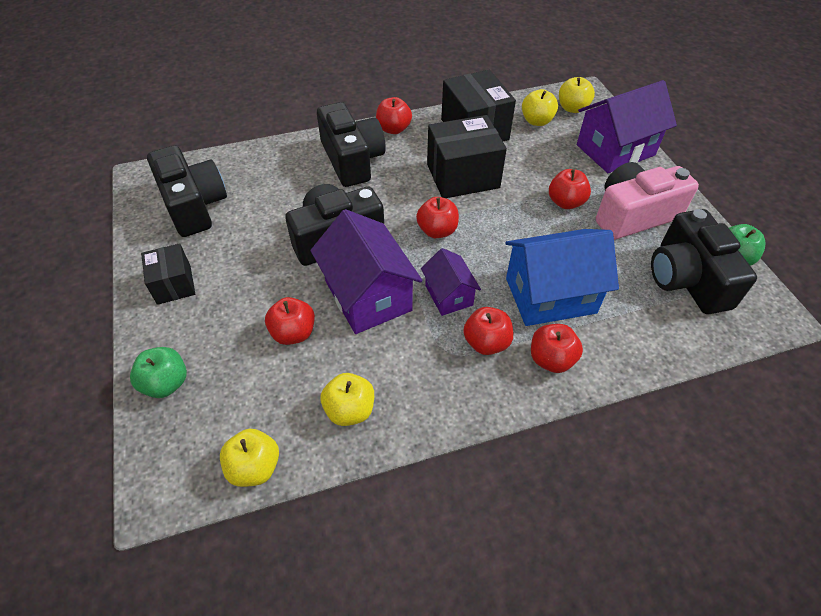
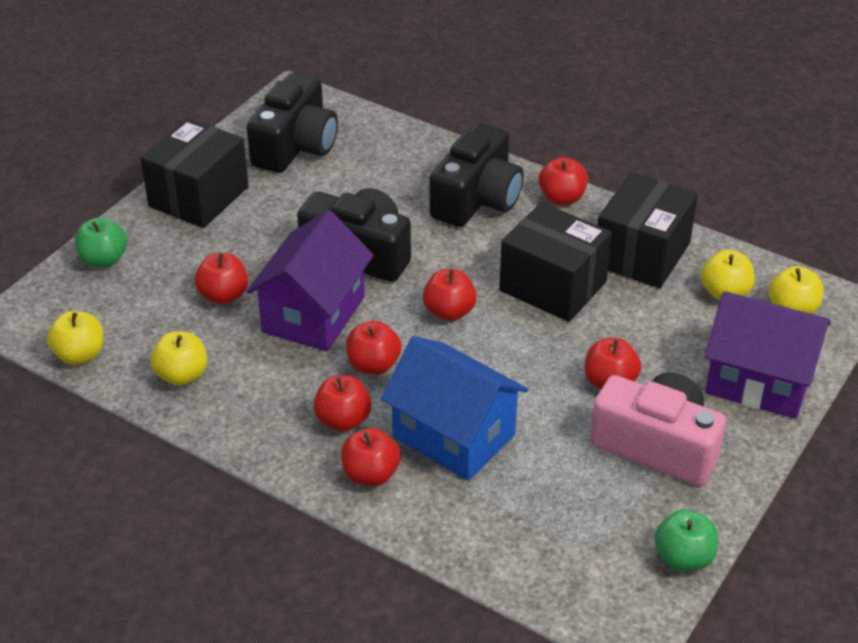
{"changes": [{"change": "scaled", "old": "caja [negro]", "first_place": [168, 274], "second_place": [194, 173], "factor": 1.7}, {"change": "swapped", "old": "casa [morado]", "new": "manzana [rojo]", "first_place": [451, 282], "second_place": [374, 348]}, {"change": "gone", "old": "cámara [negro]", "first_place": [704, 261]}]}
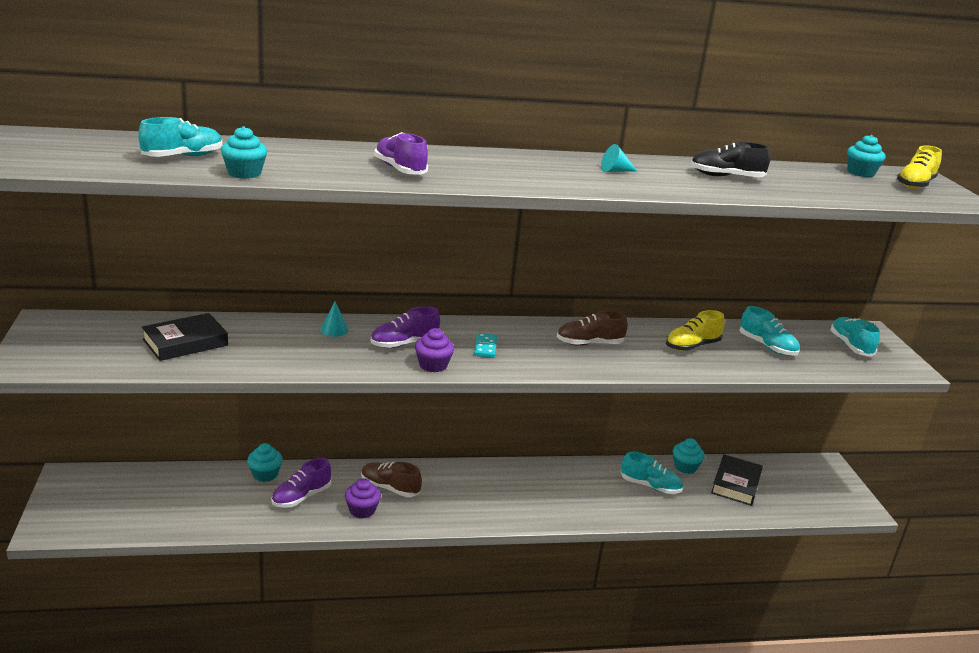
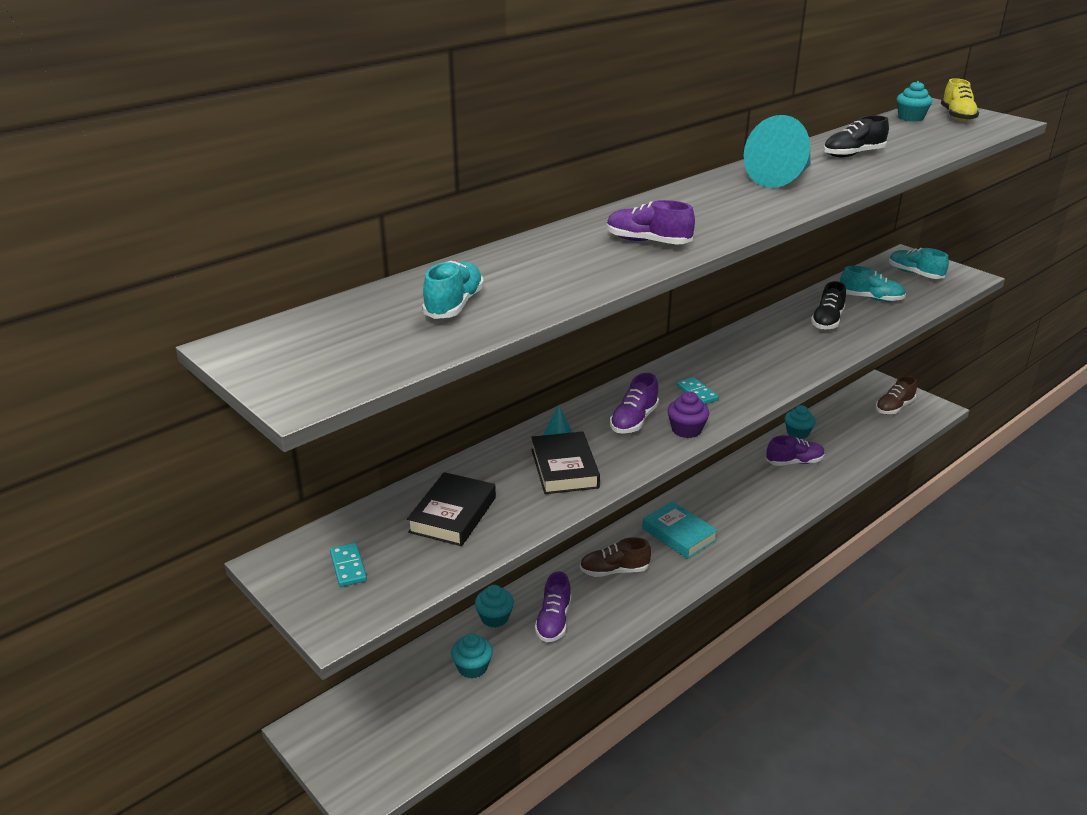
{"changes": [{"change": "new", "new": "ficha de dominó [turquesa]", "second_place": [348, 565]}, {"change": "shifted", "old": "magdalena [turquesa]", "first_place": [244, 152], "second_place": [472, 655]}, {"change": "shifted", "old": "libro [negro]", "first_place": [737, 480], "second_place": [565, 462]}, {"change": "new", "new": "libro [turquesa]", "second_place": [680, 530]}, {"change": "scaled", "old": "cono [turquesa]", "first_place": [619, 158], "second_place": [777, 151], "factor": 2.32}, {"change": "repainted", "old": "zapato [turquesa]", "new": "zapato [morado]", "first_place": [652, 473], "second_place": [795, 450]}, {"change": "repainted", "old": "zapato [amarillo]", "new": "zapato [negro]", "first_place": [695, 330], "second_place": [828, 305]}, {"change": "shifted", "old": "zapato [marrón]", "first_place": [592, 328], "second_place": [896, 395]}, {"change": "gone", "old": "magdalena [morado]", "first_place": [363, 498]}]}
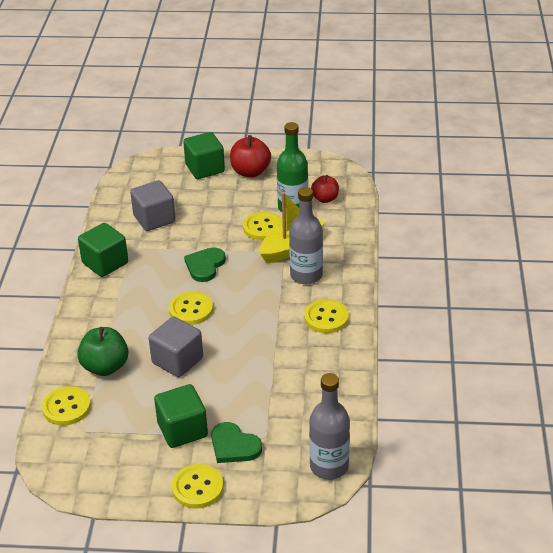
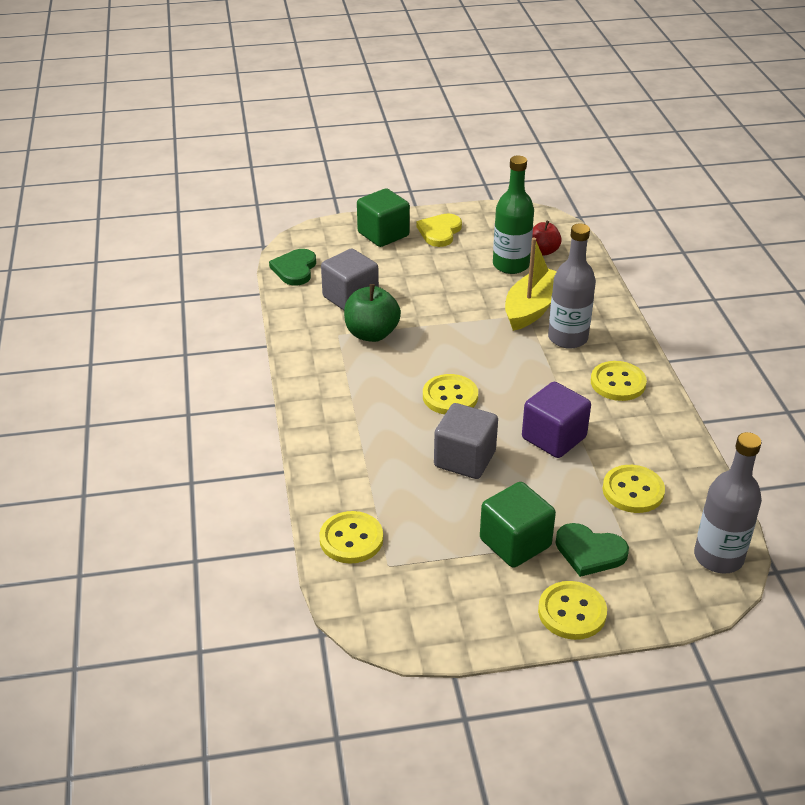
{"changes": [{"change": "shifted", "old": "corazón [verde]", "first_place": [205, 264], "second_place": [292, 267]}, {"change": "shifted", "old": "manzana [verde]", "first_place": [102, 351], "second_place": [372, 313]}, {"change": "swapped", "old": "manzana [rojo]", "new": "corazón [amarillo]", "first_place": [250, 156], "second_place": [439, 230]}, {"change": "new", "new": "cubo [morado]", "second_place": [556, 420]}, {"change": "shifted", "old": "botón [amarillo]", "first_place": [262, 226], "second_place": [634, 489]}, {"change": "gone", "old": "cubo [verde]", "first_place": [103, 250]}]}
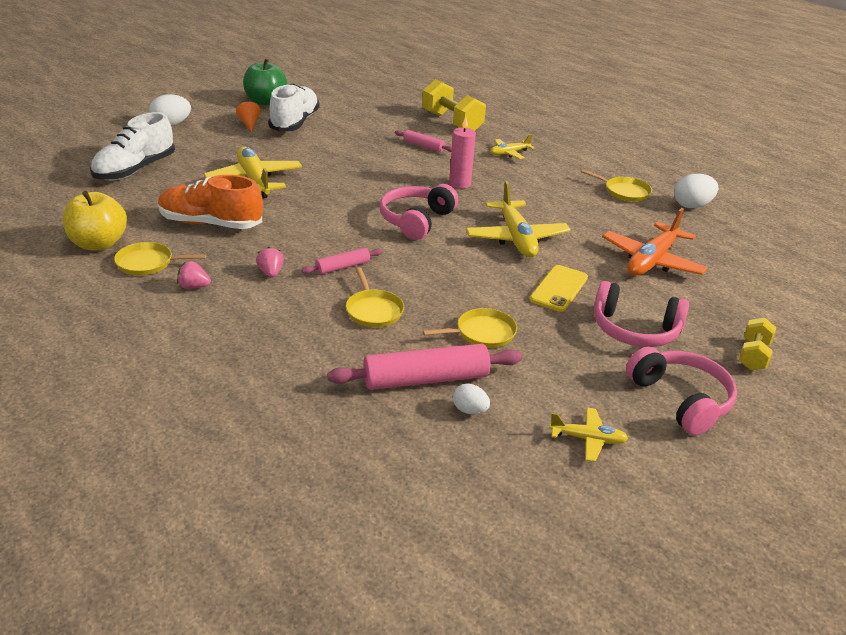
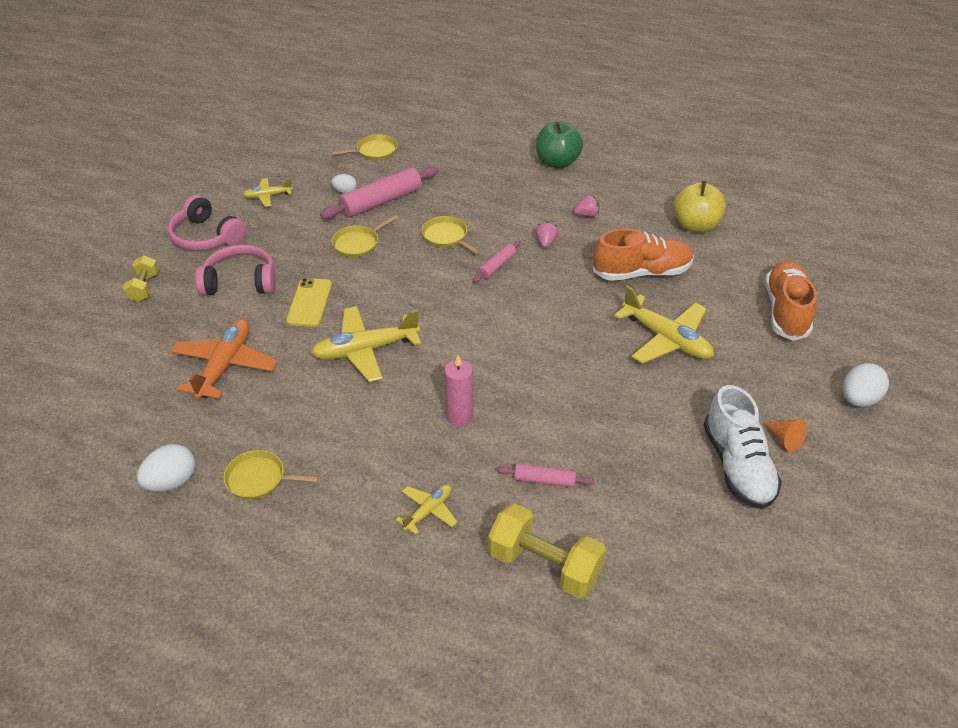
{"changes": [{"change": "rotated", "old": "avión [amarillo]", "first_place": [518, 219], "second_place": [366, 344], "degrees": -75}, {"change": "shifted", "old": "sartén [amarillo]", "first_place": [160, 258], "second_place": [364, 147]}, {"change": "rotated", "old": "fresa [rosa]", "first_place": [270, 262], "second_place": [546, 235], "degrees": -135}, {"change": "shifted", "old": "manzana [verde]", "first_place": [265, 82], "second_place": [559, 145]}, {"change": "repainted", "old": "zapato [blanco]", "new": "zapato [naranja]", "first_place": [132, 146], "second_place": [791, 300]}, {"change": "gone", "old": "auriculares [rosa]", "first_place": [419, 212]}]}
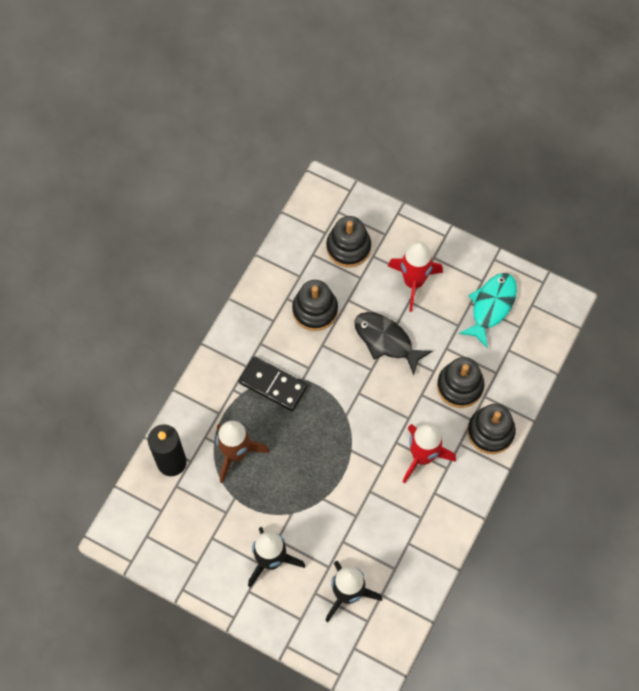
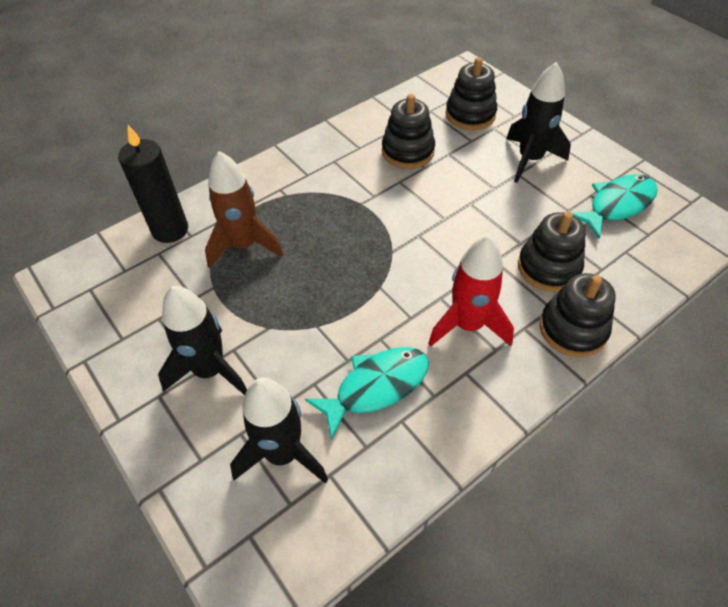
{"changes": [{"change": "new", "new": "pez [turquesa]", "second_place": [367, 393]}, {"change": "repainted", "old": "cohete [rojo]", "new": "cohete [negro]", "first_place": [415, 277], "second_place": [538, 122]}, {"change": "gone", "old": "ficha de dominó [negro]", "first_place": [273, 384]}, {"change": "gone", "old": "pez [negro]", "first_place": [393, 343]}]}
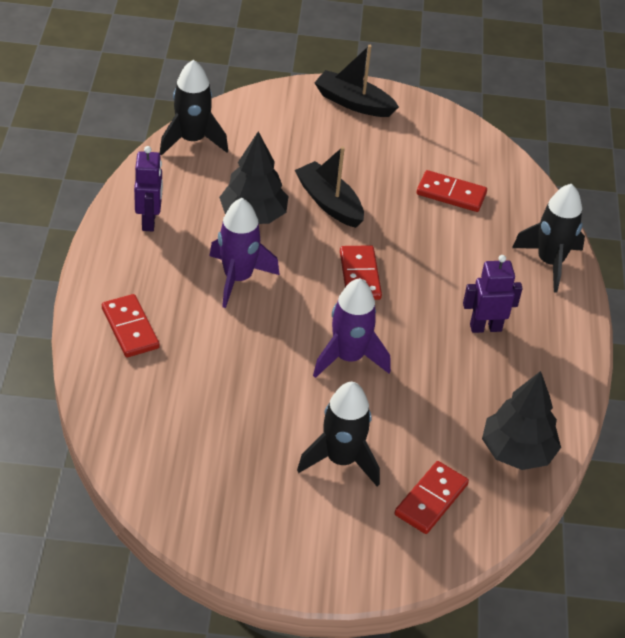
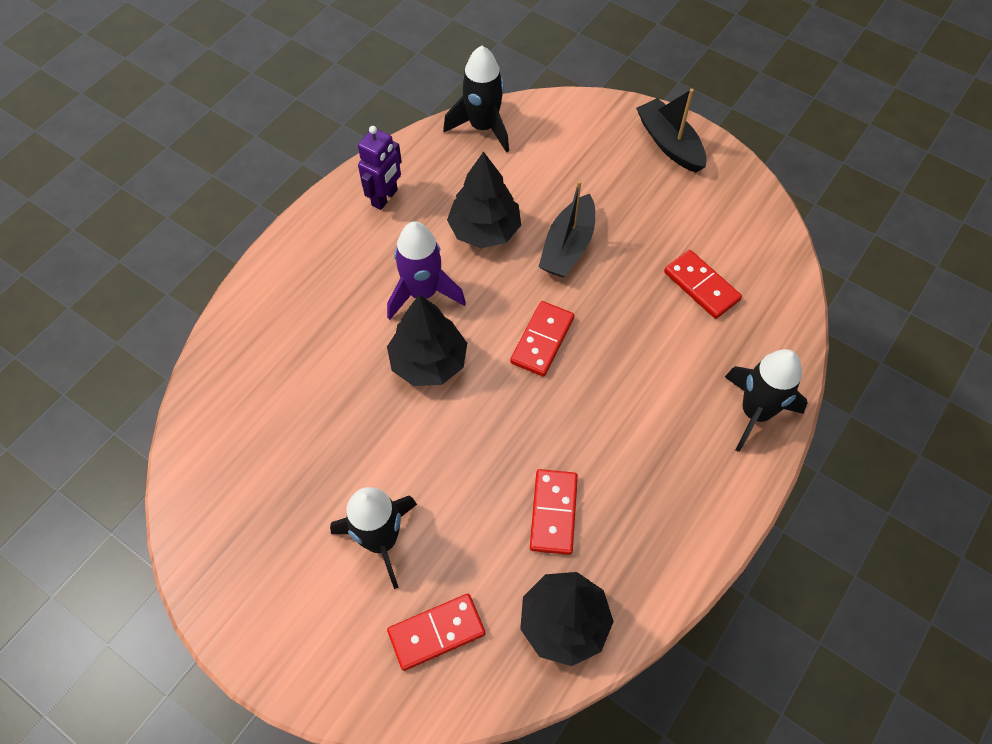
{"changes": [{"change": "new", "new": "árbol [negro]", "second_place": [427, 340]}, {"change": "shifted", "old": "ficha de dominó [rojo]", "first_place": [131, 325], "second_place": [554, 512]}, {"change": "rotated", "old": "barco [negro]", "first_place": [329, 187], "second_place": [567, 228], "degrees": -150}, {"change": "gone", "old": "cohete [morado]", "first_place": [352, 328]}, {"change": "gone", "old": "robot [morado]", "first_place": [493, 294]}]}
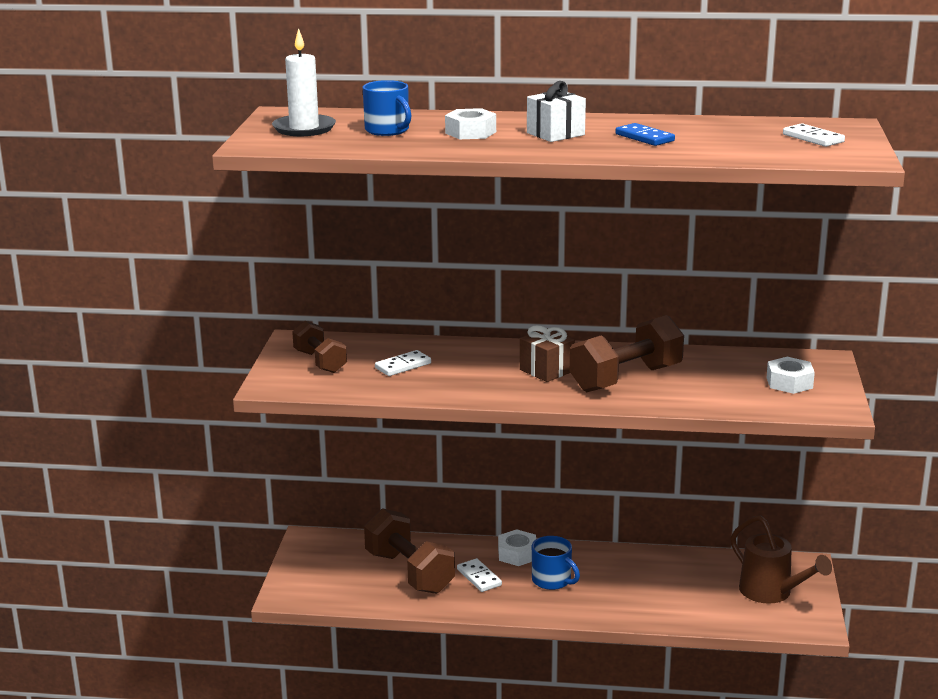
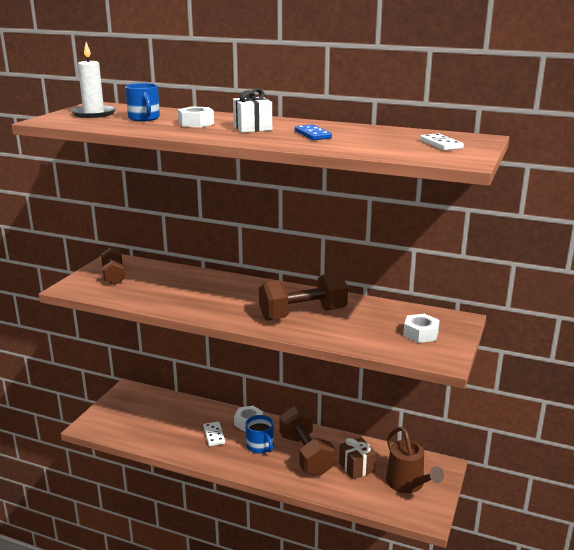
{"changes": [{"change": "shifted", "old": "mancuerna [marrón]", "first_place": [409, 551], "second_place": [307, 441]}, {"change": "shifted", "old": "regalo [marrón]", "first_place": [547, 353], "second_place": [357, 458]}, {"change": "gone", "old": "ficha de dominó [blanco]", "first_place": [403, 363]}]}
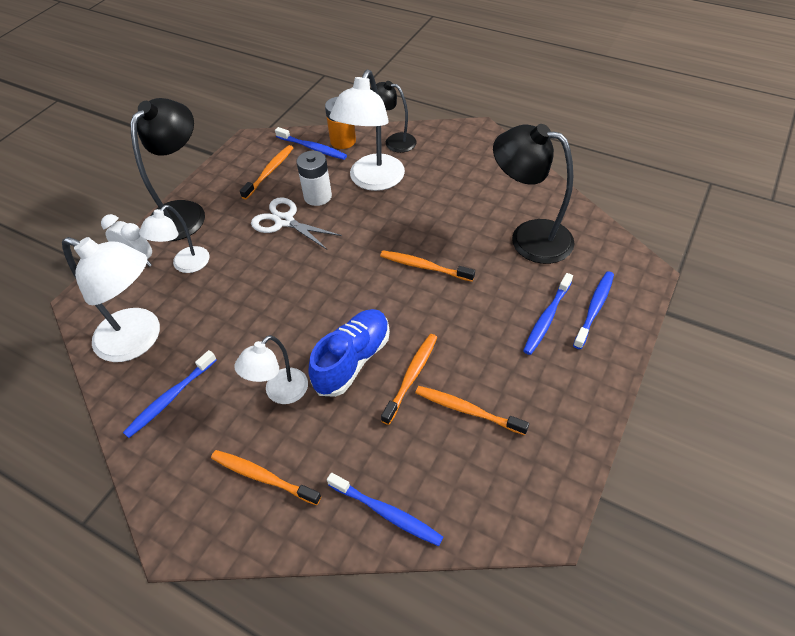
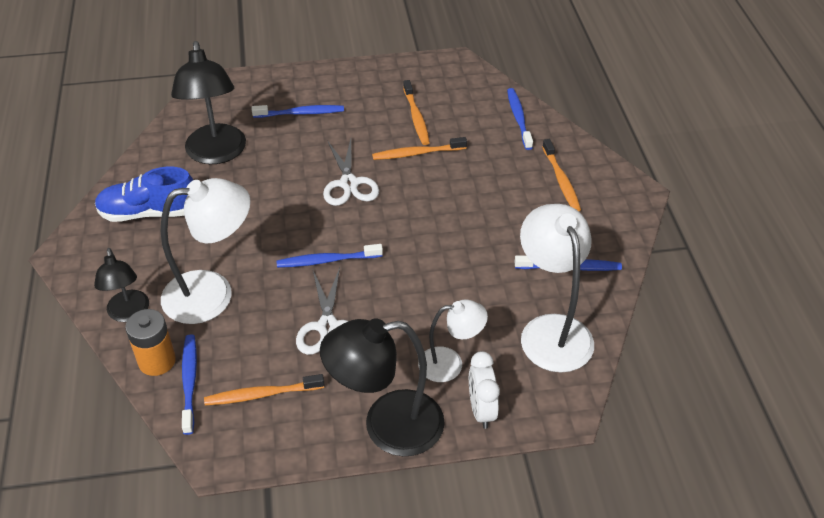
{"changes": [{"change": "shifted", "old": "zapato [azul]", "first_place": [349, 353], "second_place": [144, 194]}, {"change": "shifted", "old": "cepillo de dientes [azul]", "first_place": [593, 310], "second_place": [329, 256]}, {"change": "new", "new": "tijeras [blanco]", "second_place": [351, 172]}, {"change": "gone", "old": "lámpara [blanco]", "first_place": [271, 369]}, {"change": "gone", "old": "pila [blanco]", "first_place": [314, 178]}, {"change": "gone", "old": "cepillo de dientes [naranja]", "first_place": [427, 266]}]}
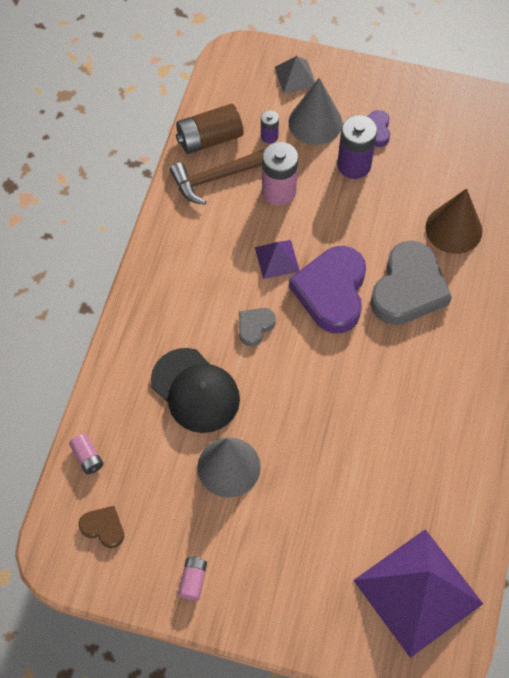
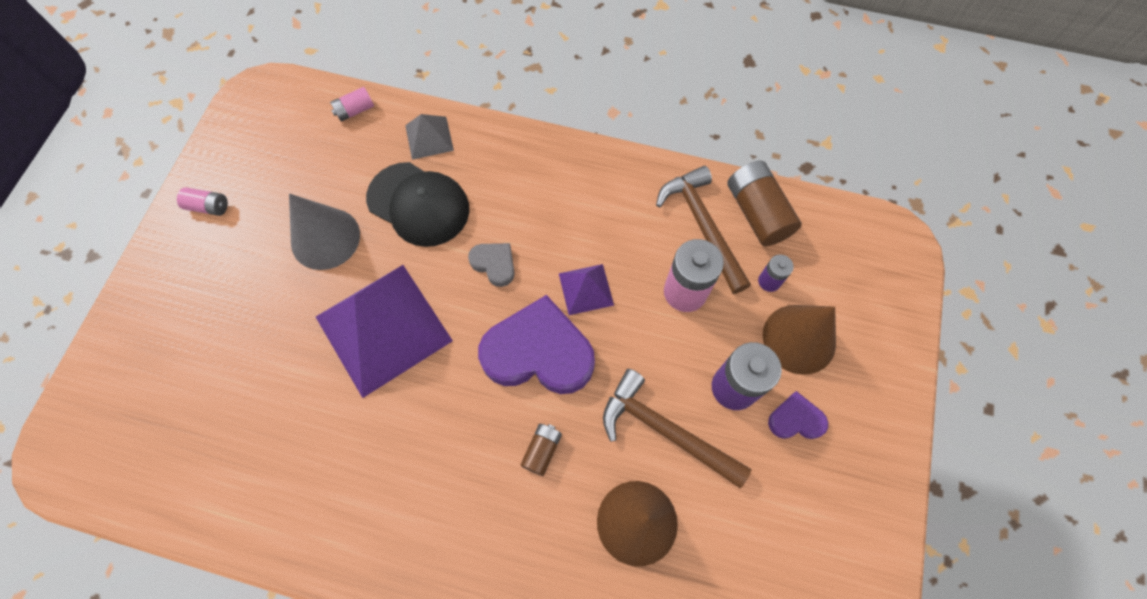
{"changes": [{"change": "shifted", "old": "pirámide [morado]", "first_place": [418, 593], "second_place": [384, 331]}, {"change": "rotated", "old": "gorra [negro]", "first_place": [195, 390], "second_place": [417, 204], "degrees": -105}, {"change": "shifted", "old": "pirámide [gris]", "first_place": [295, 75], "second_place": [429, 137]}, {"change": "swapped", "old": "corazón [gris]", "new": "pila [marrón]", "first_place": [411, 283], "second_place": [541, 450]}, {"change": "new", "new": "martillo [marrón]", "second_place": [677, 428]}, {"change": "repainted", "old": "cono [gris]", "new": "cono [marrón]", "first_place": [315, 111], "second_place": [799, 340]}, {"change": "gone", "old": "corazón [marrón]", "first_place": [101, 527]}]}
